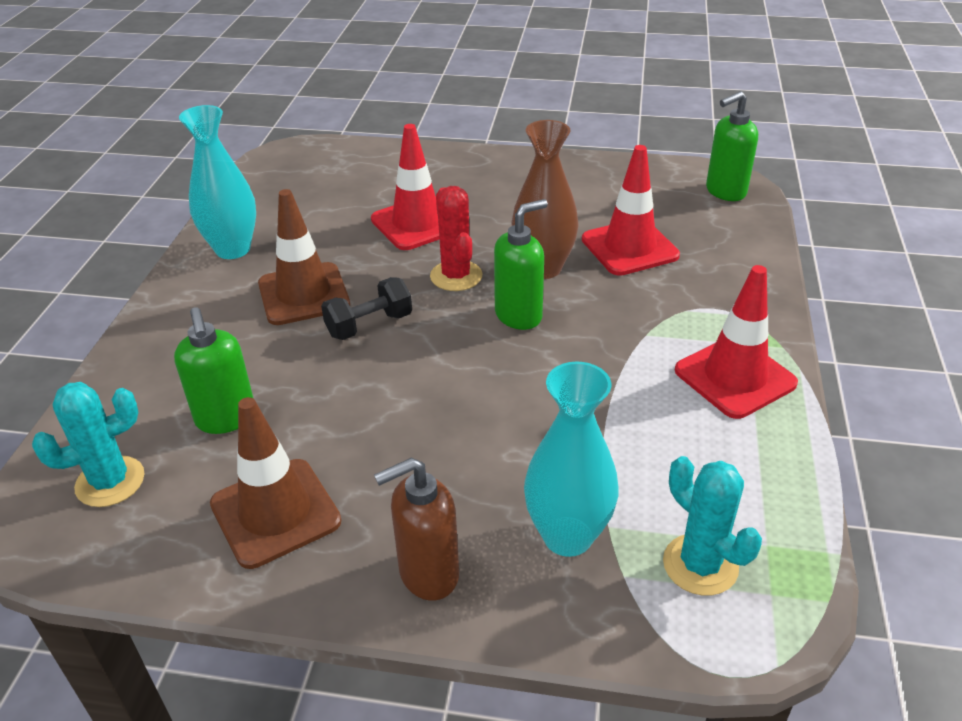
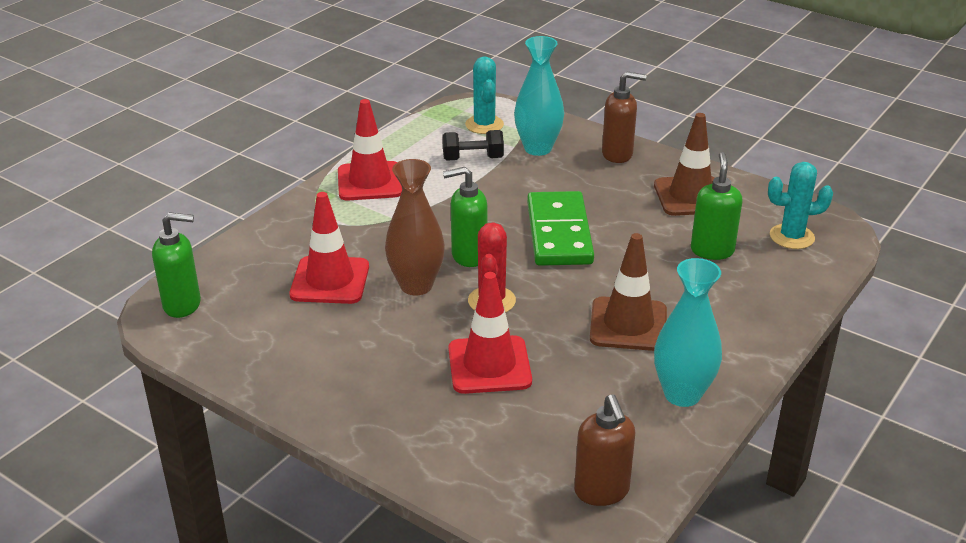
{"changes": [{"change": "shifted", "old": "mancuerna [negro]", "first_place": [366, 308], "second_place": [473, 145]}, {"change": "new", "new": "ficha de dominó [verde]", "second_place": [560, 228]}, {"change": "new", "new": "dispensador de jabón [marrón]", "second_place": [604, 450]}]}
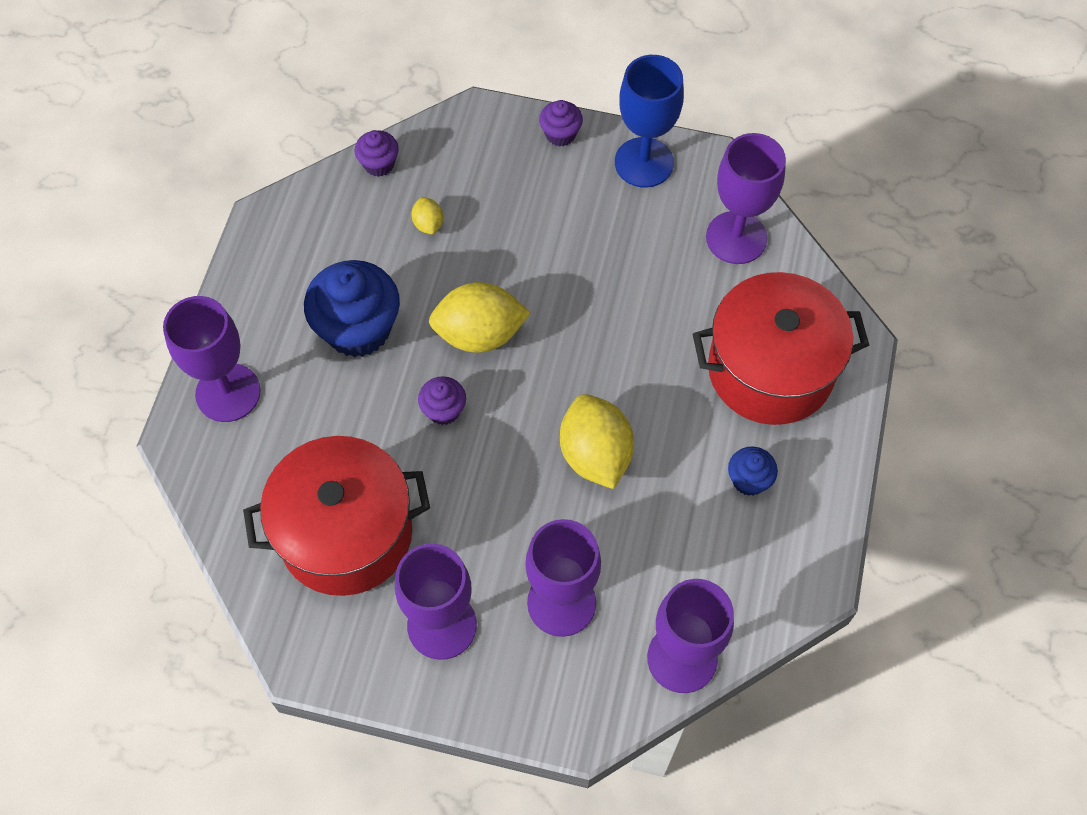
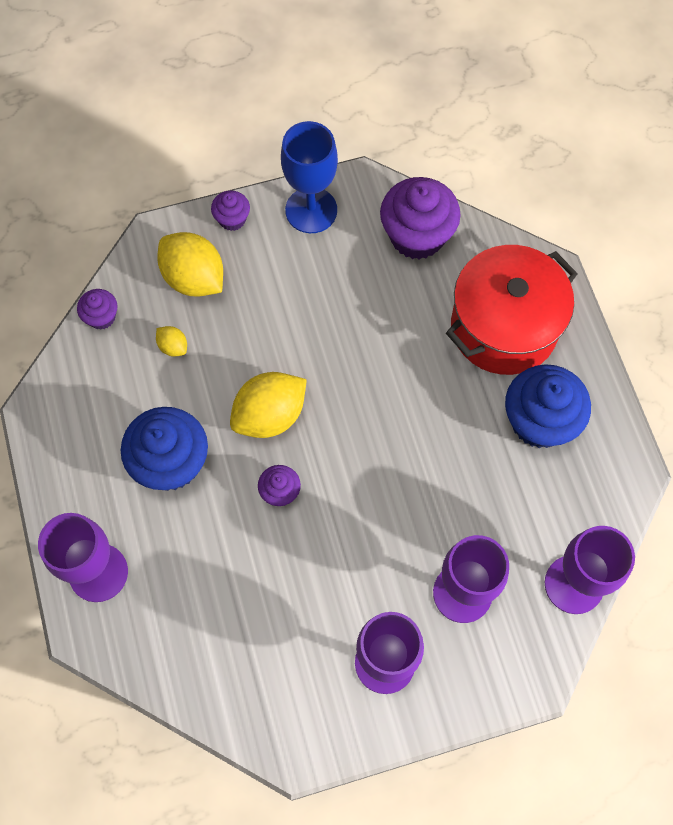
{"changes": [{"change": "shifted", "old": "limón [amarillo]", "first_place": [597, 441], "second_place": [190, 264]}, {"change": "swapped", "old": "copa [morado]", "new": "magdalena [morado]", "first_place": [746, 198], "second_place": [420, 218]}, {"change": "scaled", "old": "magdalena [azul]", "first_place": [753, 471], "second_place": [548, 406], "factor": 2.01}, {"change": "gone", "old": "olla [rojo]", "first_place": [336, 516]}]}
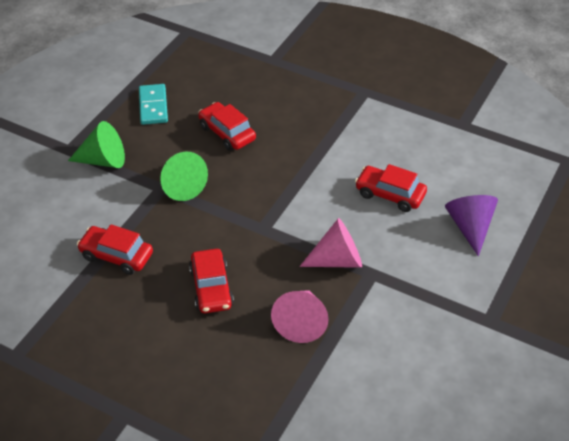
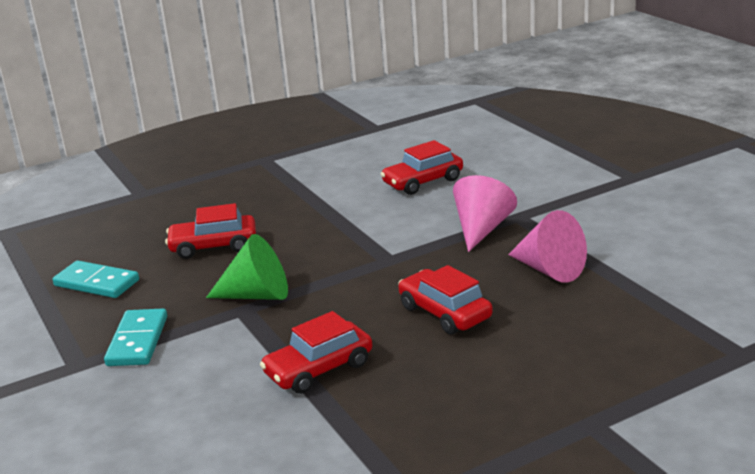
{"changes": [{"change": "swapped", "old": "cono [verde]", "new": "ficha de dominó [turquesa]", "first_place": [96, 144], "second_place": [135, 337]}, {"change": "rotated", "old": "coche [rojo]", "first_place": [211, 281], "second_place": [445, 299], "degrees": -150}, {"change": "gone", "old": "cono [morado]", "first_place": [471, 226]}]}
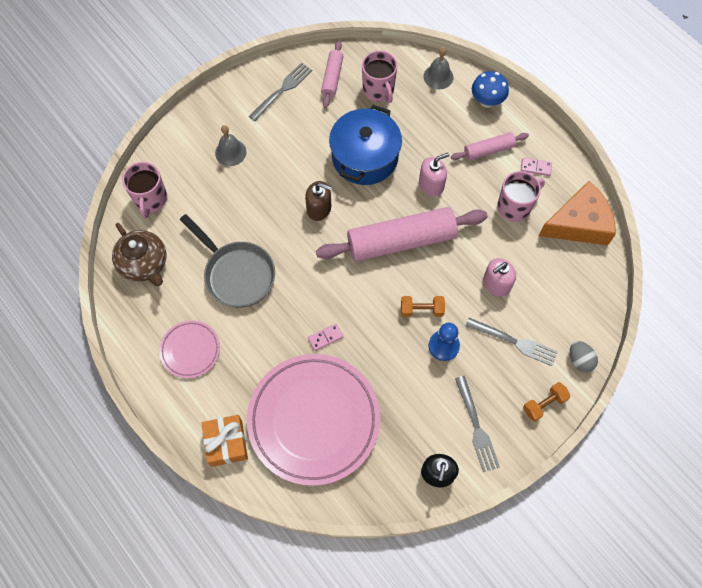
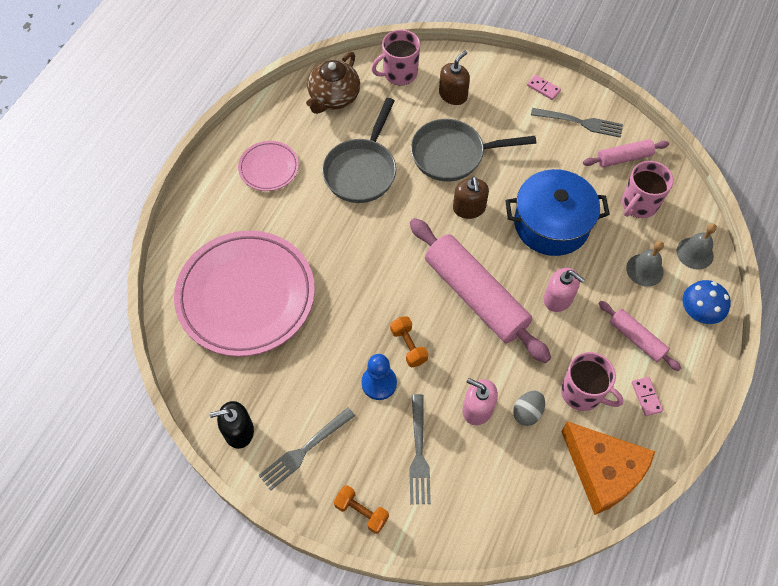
{"changes": [{"change": "new", "new": "sartén [gris]", "second_place": [473, 150]}, {"change": "new", "new": "dispensador de jabón [marrón]", "second_place": [454, 78]}, {"change": "shifted", "old": "huevo [gris]", "first_place": [584, 356], "second_place": [529, 408]}, {"change": "shifted", "old": "ficha de dominó [rosa]", "first_place": [325, 337], "second_place": [544, 87]}, {"change": "shifted", "old": "campana [gris]", "first_place": [231, 145], "second_place": [645, 264]}, {"change": "gone", "old": "regalo [naranja]", "first_place": [225, 441]}]}
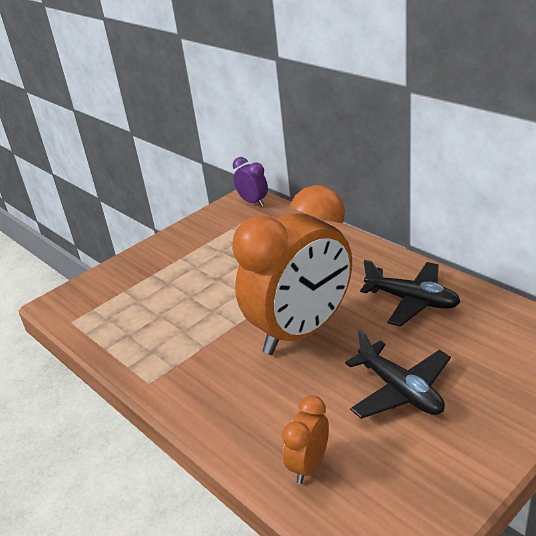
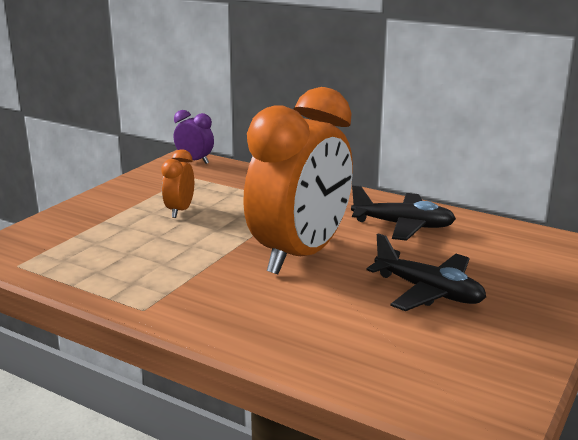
{"changes": [{"change": "shifted", "old": "despertador [naranja]", "first_place": [305, 439], "second_place": [177, 183]}]}
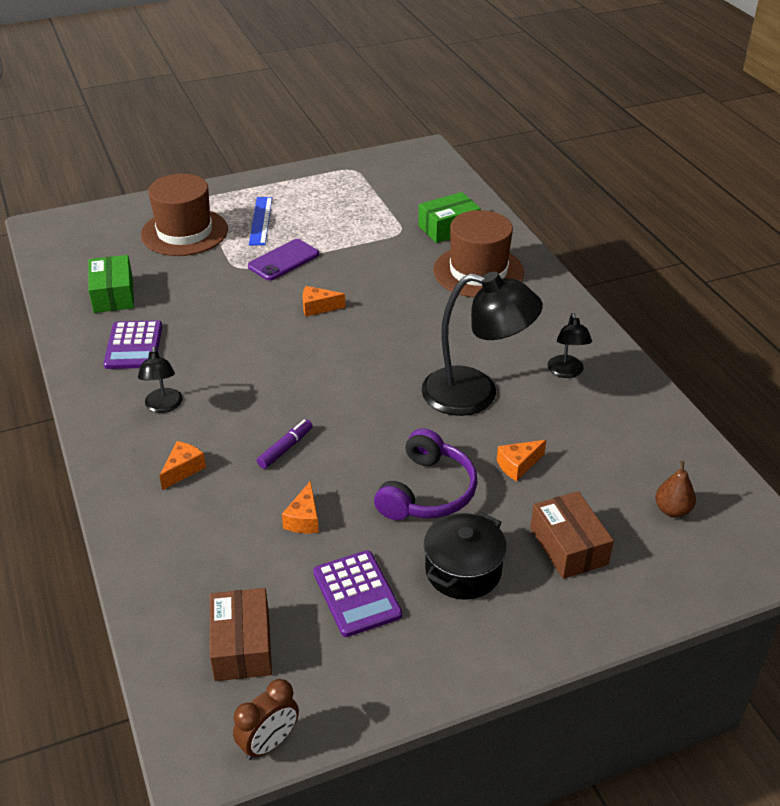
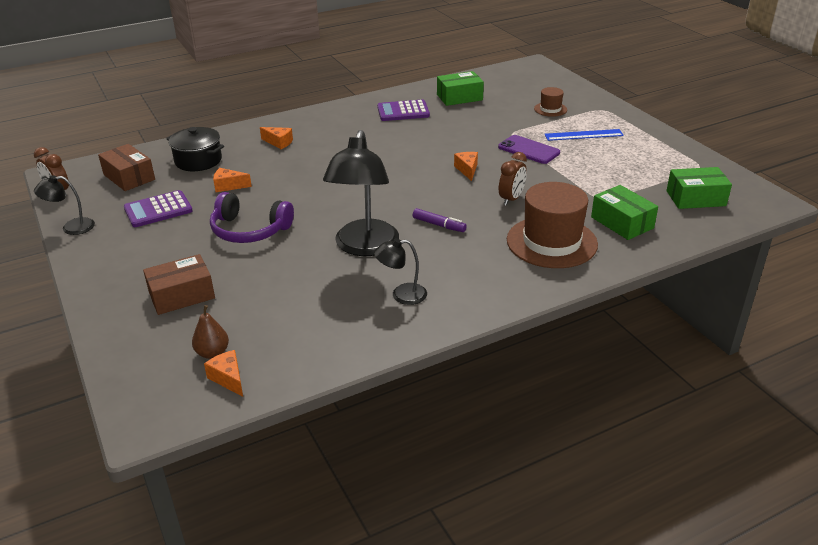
{"changes": [{"change": "shifted", "old": "lámpara [negro]", "first_place": [160, 379], "second_place": [64, 205]}, {"change": "rotated", "old": "caja [marrón]", "first_place": [241, 634], "second_place": [126, 167], "degrees": 60}, {"change": "shifted", "old": "olla [negro]", "first_place": [465, 556], "second_place": [195, 149]}, {"change": "shifted", "old": "queso [naranja]", "first_place": [521, 460], "second_place": [223, 373]}, {"change": "shifted", "old": "rotulador [morado]", "first_place": [285, 444], "second_place": [440, 220]}, {"change": "new", "new": "despertador [marrón]", "second_place": [513, 179]}, {"change": "scaled", "old": "sombrero [marrón]", "first_place": [184, 214], "second_place": [550, 102], "factor": 0.48}, {"change": "new", "new": "caja [verde]", "second_place": [699, 188]}]}
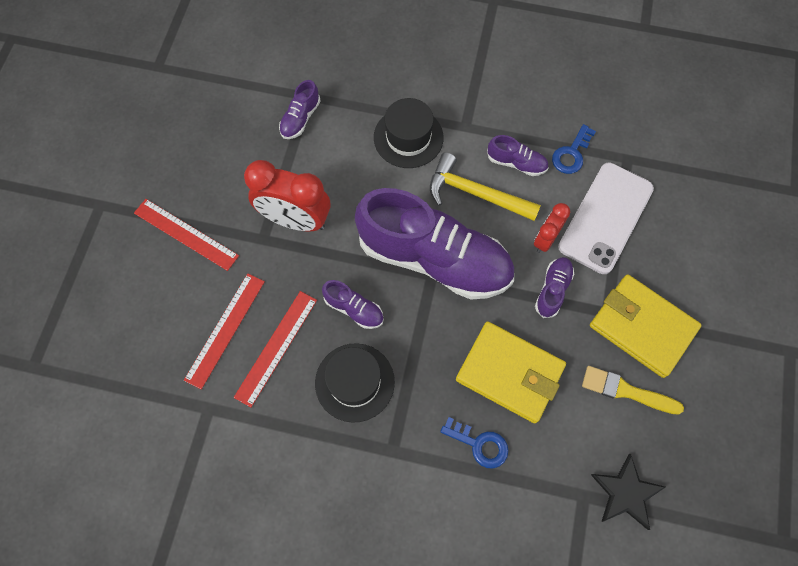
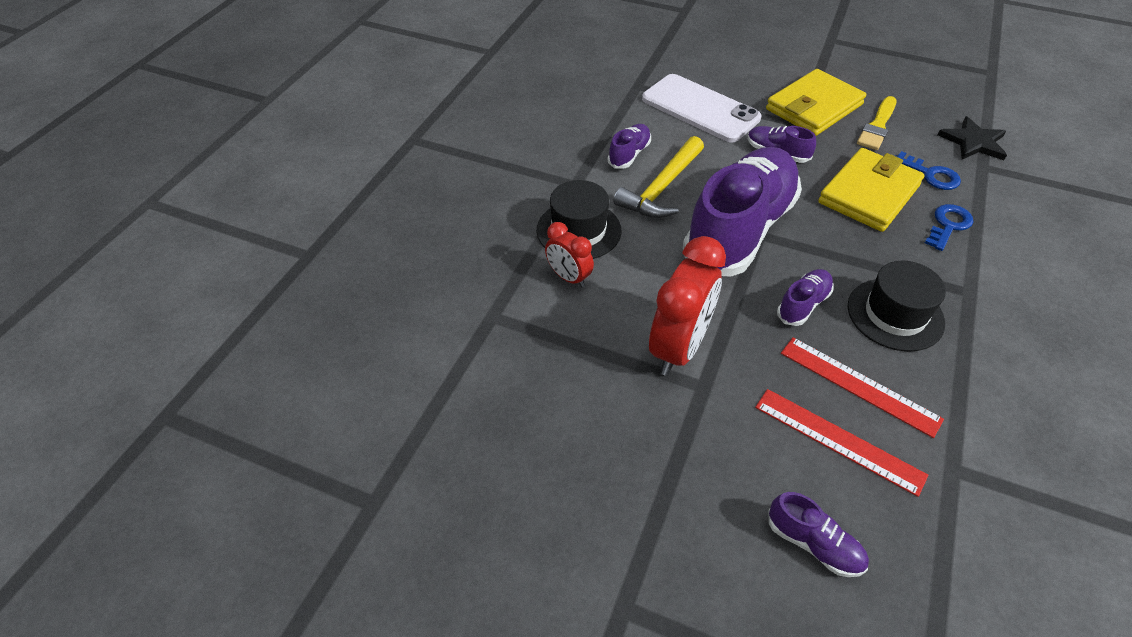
{"changes": [{"change": "shifted", "old": "despertador [rojo]", "first_place": [552, 228], "second_place": [569, 255]}, {"change": "shifted", "old": "zapato [morado]", "first_place": [300, 109], "second_place": [818, 534]}, {"change": "shifted", "old": "llave [azul]", "first_place": [574, 149], "second_place": [928, 170]}, {"change": "gone", "old": "regla [rojo]", "first_place": [186, 235]}]}
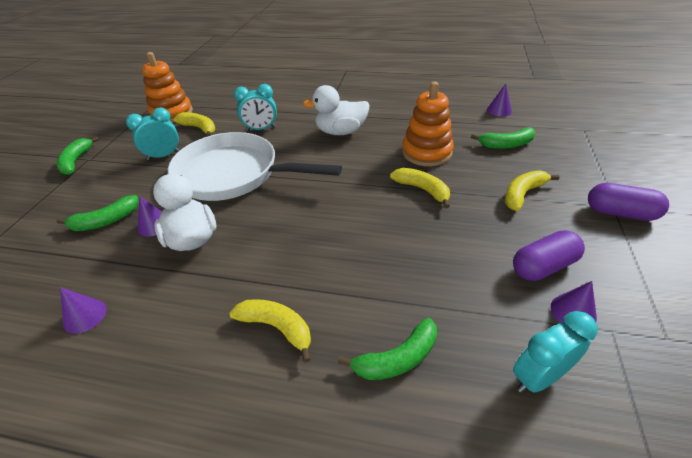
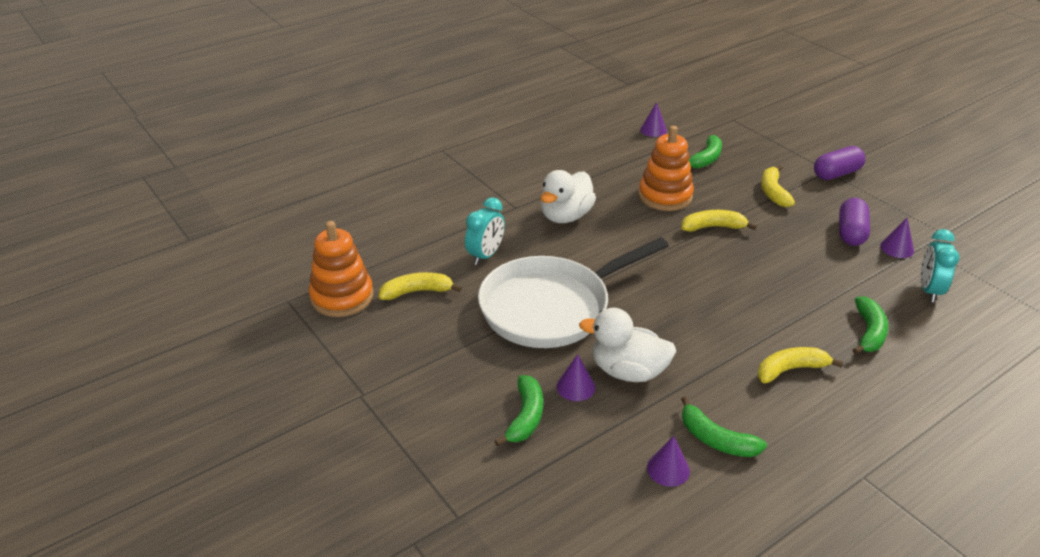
{"changes": [{"change": "shifted", "old": "plátano [verde]", "first_place": [77, 155], "second_place": [724, 426]}, {"change": "gone", "old": "despertador [turquesa]", "first_place": [153, 134]}]}
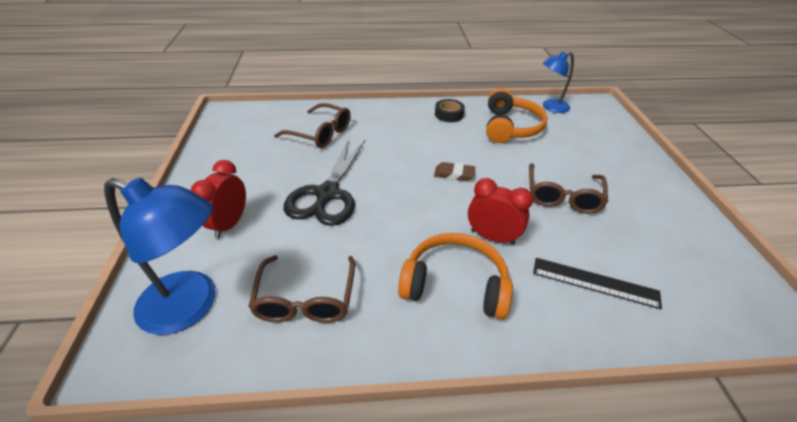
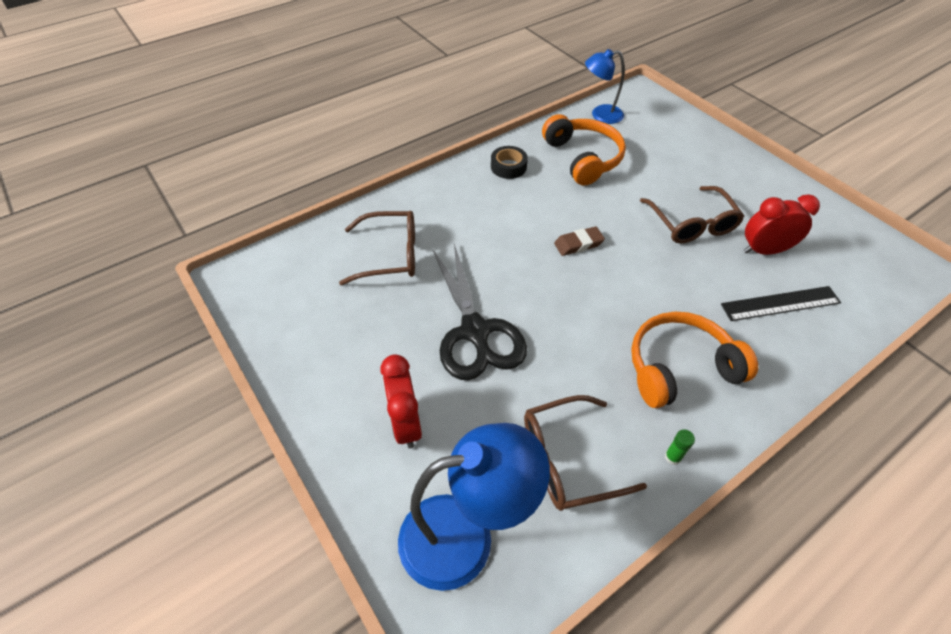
{"changes": [{"change": "rotated", "old": "gafas [marrón]", "first_place": [301, 289], "second_place": [585, 453], "degrees": 105}, {"change": "rotated", "old": "lámpara [azul]", "first_place": [558, 82], "second_place": [605, 86], "degrees": 45}, {"change": "new", "new": "barra de pegamento [verde]", "second_place": [680, 447]}, {"change": "shifted", "old": "despertador [rojo]", "first_place": [500, 211], "second_place": [782, 224]}]}
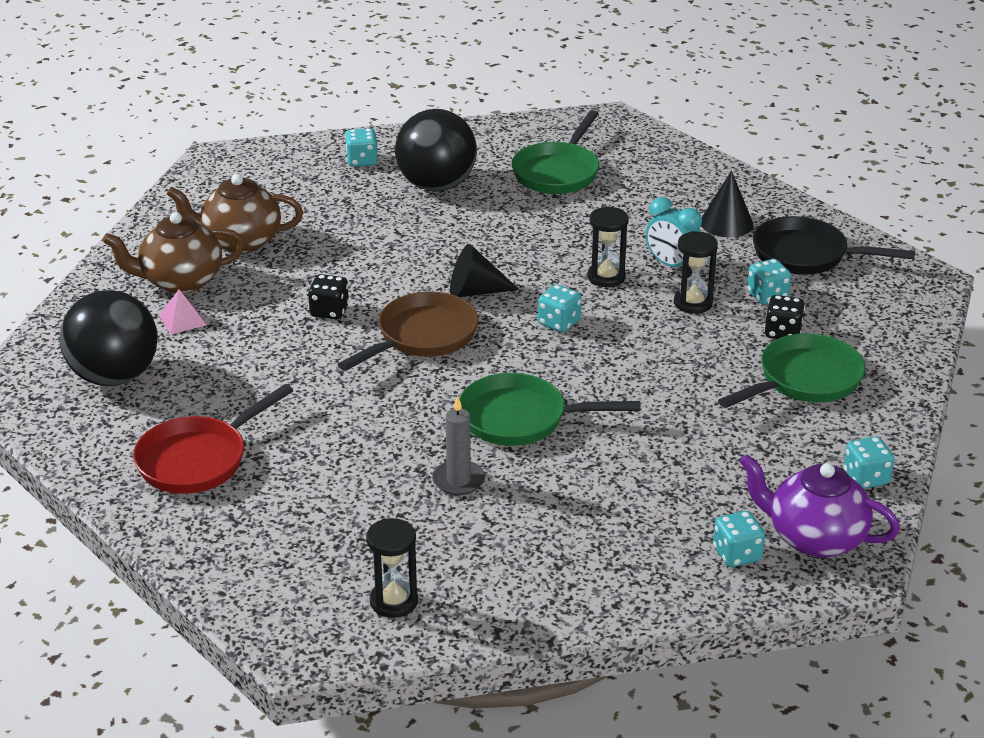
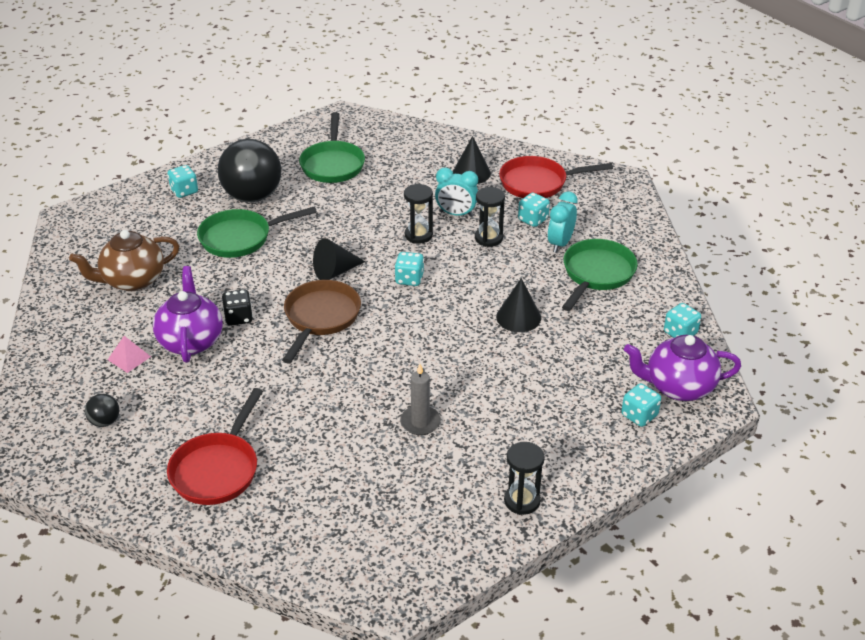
{"changes": [{"change": "scaled", "old": "pelota [negro]", "first_place": [109, 338], "second_place": [102, 410], "factor": 0.42}, {"change": "new", "new": "tetera [morado]", "second_place": [188, 314]}, {"change": "shifted", "old": "sartén [verde]", "first_place": [549, 409], "second_place": [257, 232]}, {"change": "new", "new": "cono [negro]", "second_place": [518, 305]}, {"change": "repainted", "old": "sartén [negro]", "new": "sartén [rojo]", "first_place": [834, 245], "second_place": [556, 177]}, {"change": "shifted", "old": "reloj de arena [negro]", "first_place": [392, 568], "second_place": [524, 478]}, {"change": "swapped", "old": "dado [negro]", "new": "despertador [turquesa]", "first_place": [784, 317], "second_place": [562, 222]}, {"change": "gone", "old": "tetera [marrón]", "first_place": [174, 252]}]}
